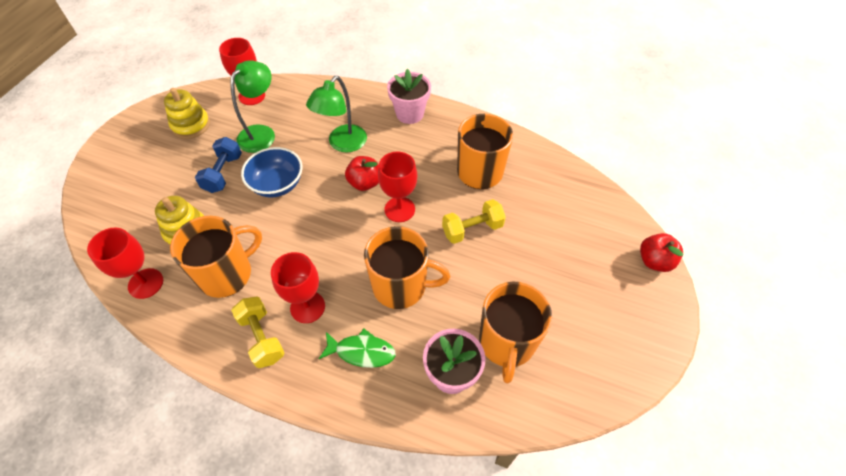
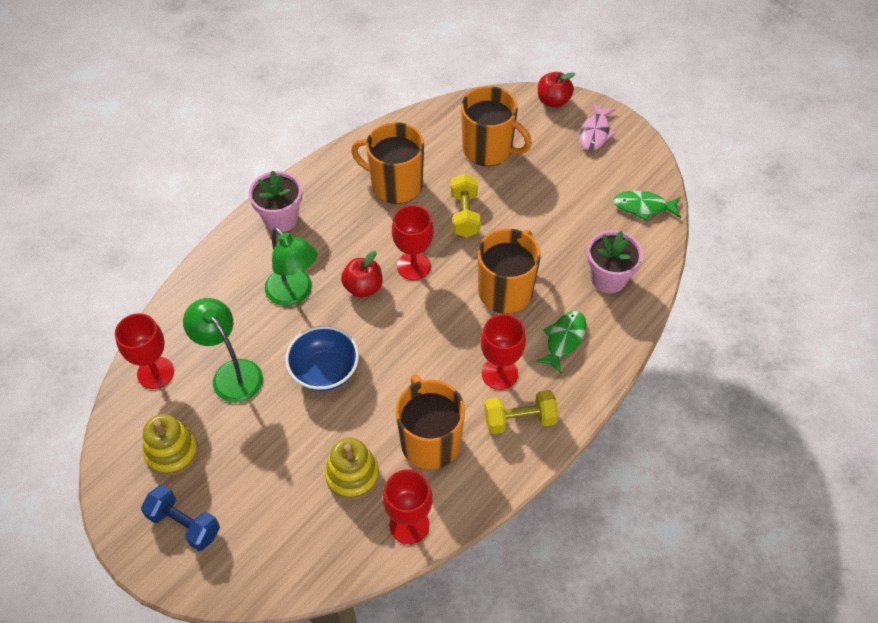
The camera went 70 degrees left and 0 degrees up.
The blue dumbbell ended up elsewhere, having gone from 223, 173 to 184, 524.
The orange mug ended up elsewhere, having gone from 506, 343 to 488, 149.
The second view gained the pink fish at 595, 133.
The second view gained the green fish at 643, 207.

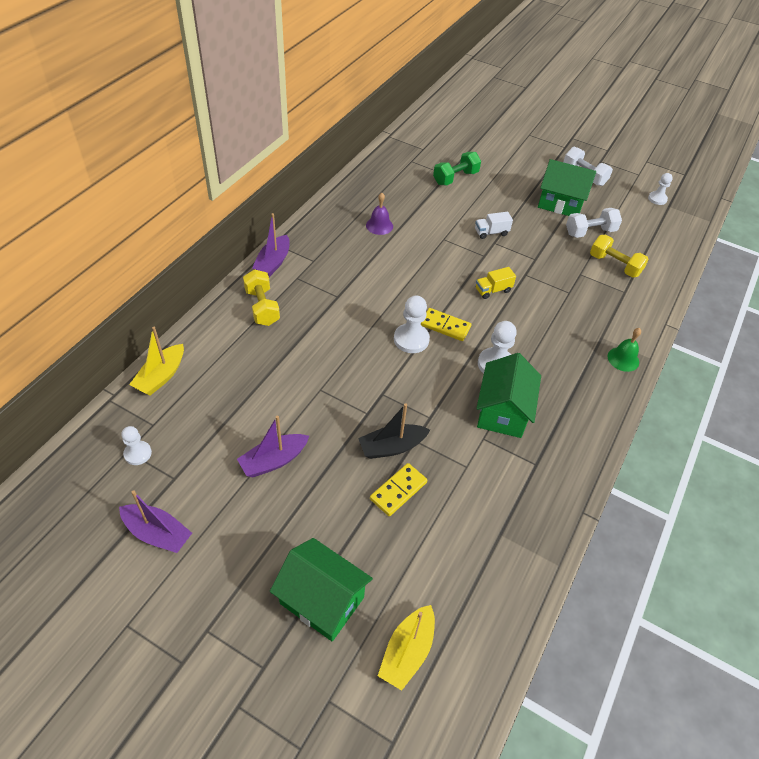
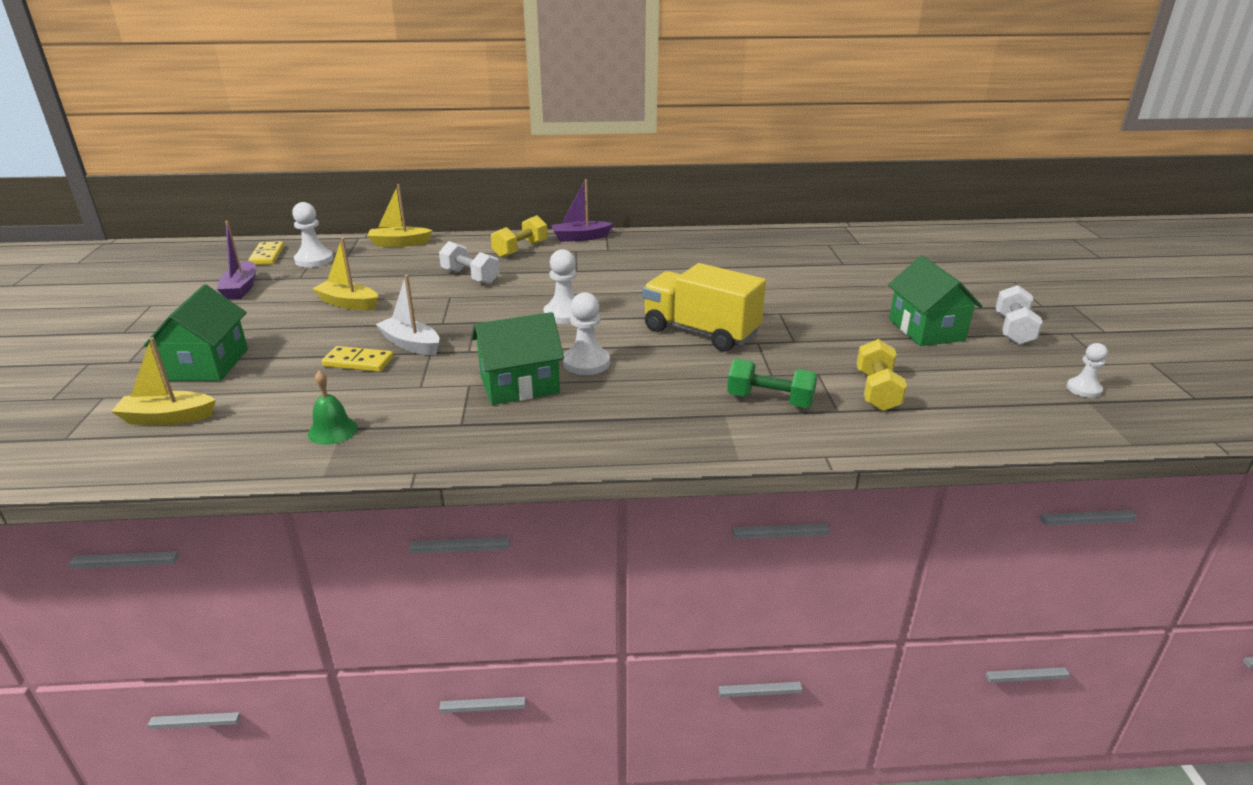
The camera went 60 degrees right and 20 degrees down.
The green dumbbell ended up elsewhere, having gone from 455, 178 to 770, 400.
The second view lost the purple bell at 379, 225.
The white dumbbell ended up elsewhere, having gone from 590, 232 to 470, 277.
The second view lost the white truck at 491, 232.
The size of the yellow truck at 493, 290 changed by a factor of 2.33.
The yellow domino ended up elsewhere, having gone from 445, 326 to 267, 255.
The green bell ended up elsewhere, having gone from 623, 359 to 332, 430.
What was the black boat at 392, 447 turned into the white boat at 411, 344.
What was the purple boat at 273, 461 turned into the yellow boat at 348, 303.
The size of the white pawn at 138, 453 changed by a factor of 1.56.

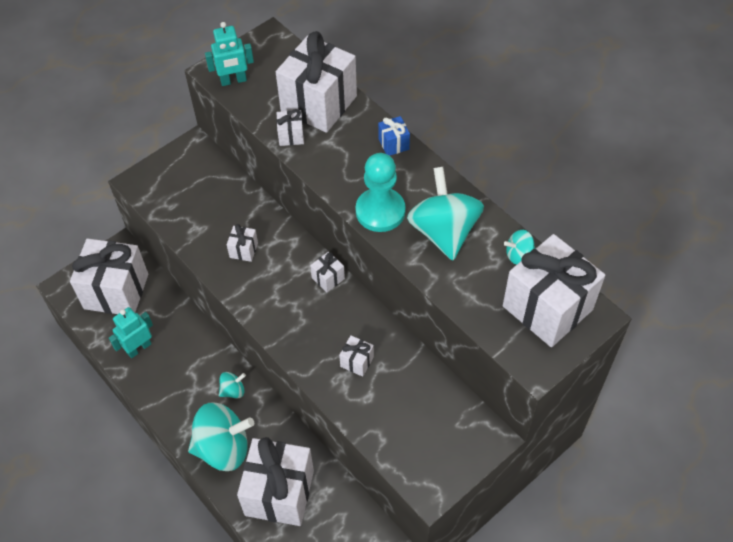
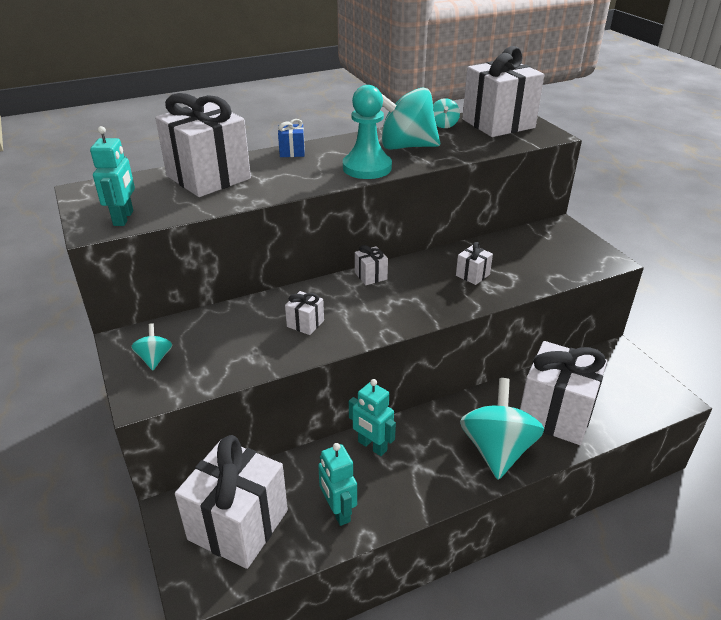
The camera went 75 degrees left and 20 degrees down.
The second view lost the white gift at 291, 136.
The turquoise spinning top ended up elsewhere, having gone from 233, 390 to 155, 359.
The second view gained the turquoise robot at 372, 446.

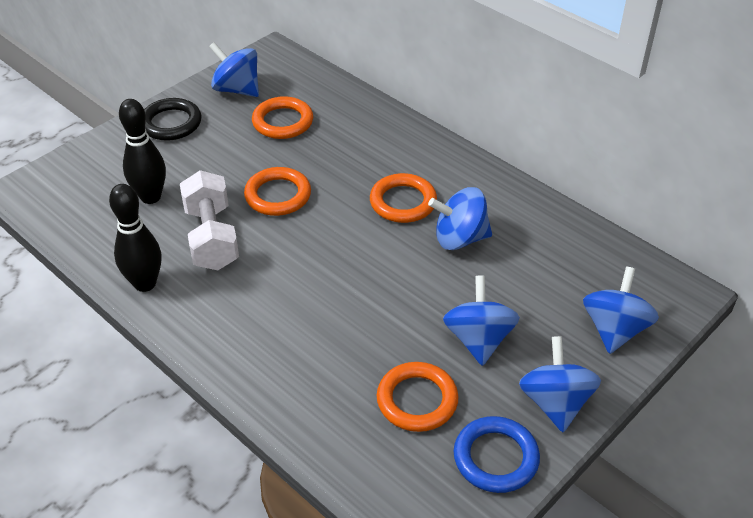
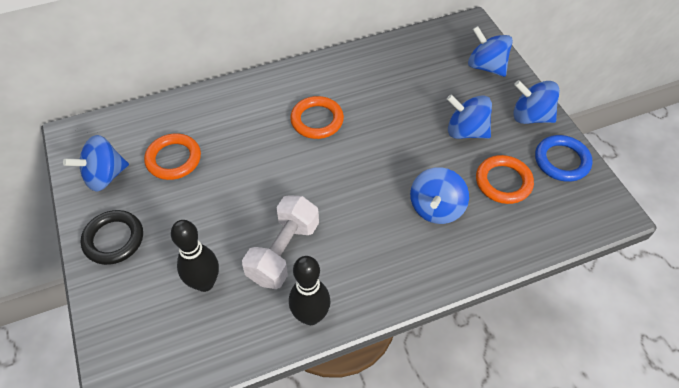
The camera went 65 degrees left and 10 degrees up.
The second view lost the orange ring at 278, 195.
The white dumbbell at 211, 237 ended up facing another way, 75 degrees counterclockwise from before.
The blue spinning top ended up elsewhere, having gone from 460, 238 to 436, 208.

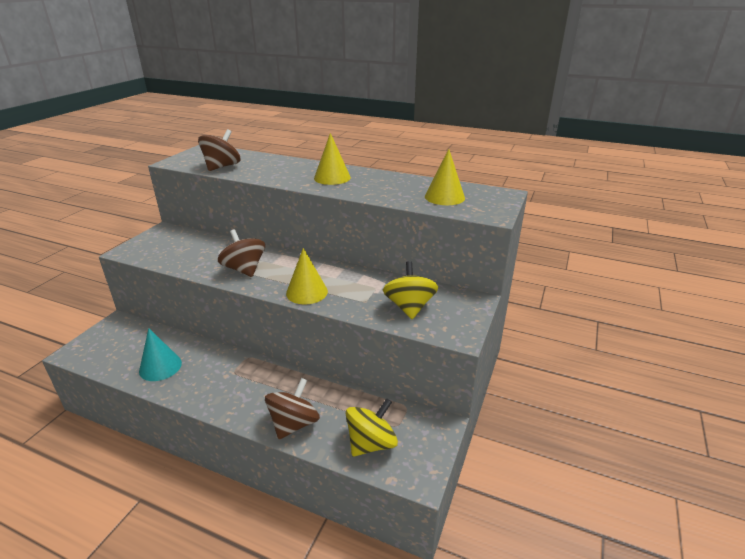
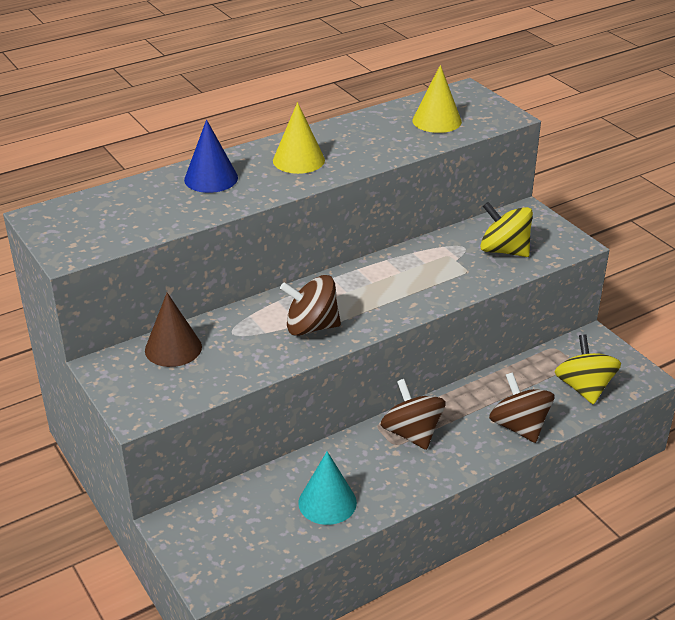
The camera went 55 degrees left and 5 degrees up.
The brown spinning top ended up elsewhere, having gone from 222, 167 to 412, 433.
The second view lost the yellow cone at 307, 292.
The second view gained the blue cone at 211, 178.
The second view gained the brown cone at 173, 348.

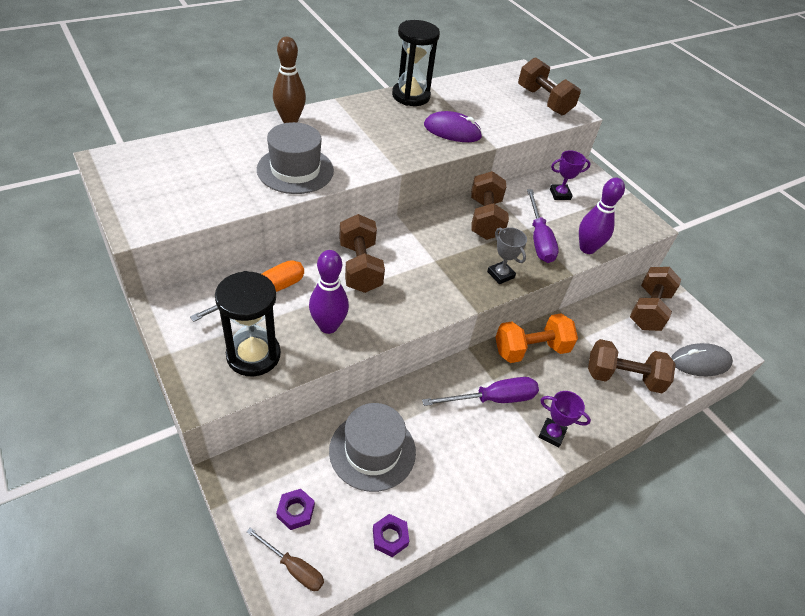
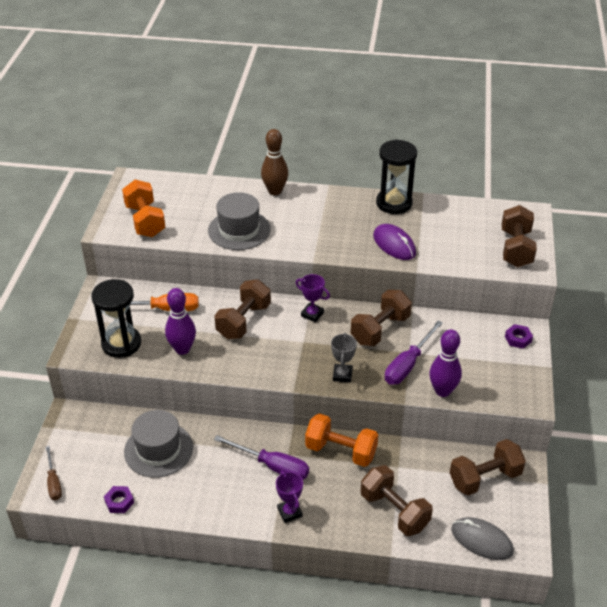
The camera went 45 degrees right and 5 degrees down.
The purple trophy ended up elsewhere, having gone from 560, 194 to 312, 314.
The purple nut ended up elsewhere, having gone from 295, 511 to 518, 339.
The second view gained the orange dumbbell at 145, 221.

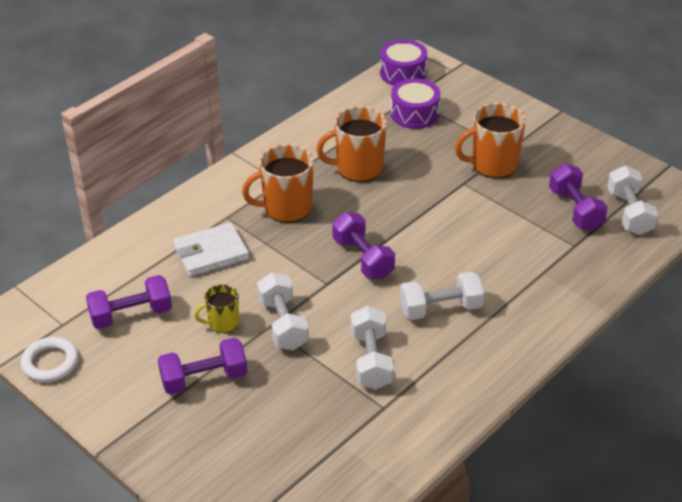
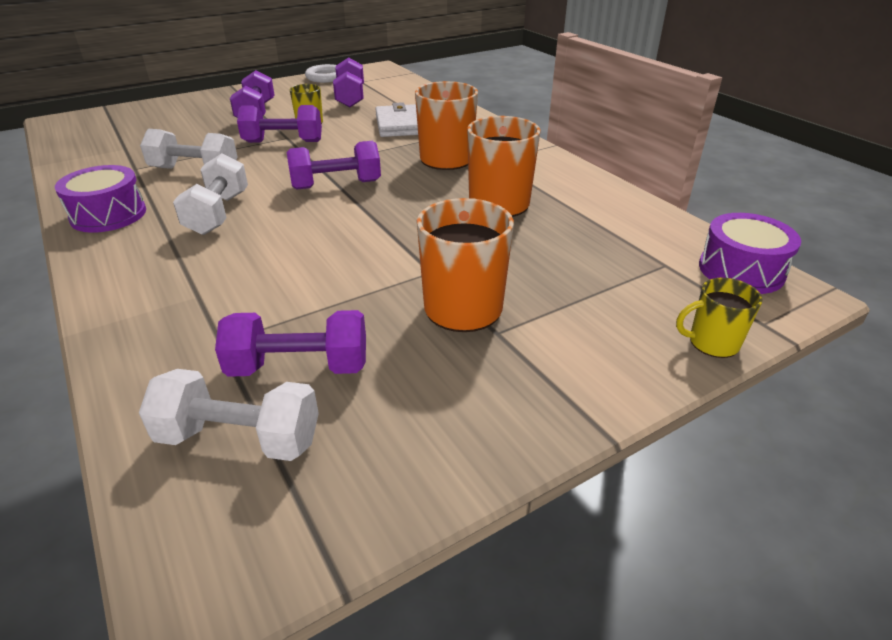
The camera went 105 degrees right and 5 degrees down.
The purple drum ended up elsewhere, having gone from 414, 114 to 108, 215.
What was the white dumbbell at 283, 324 turned into the purple dumbbell at 283, 142.
The second view gained the yellow mug at 712, 343.

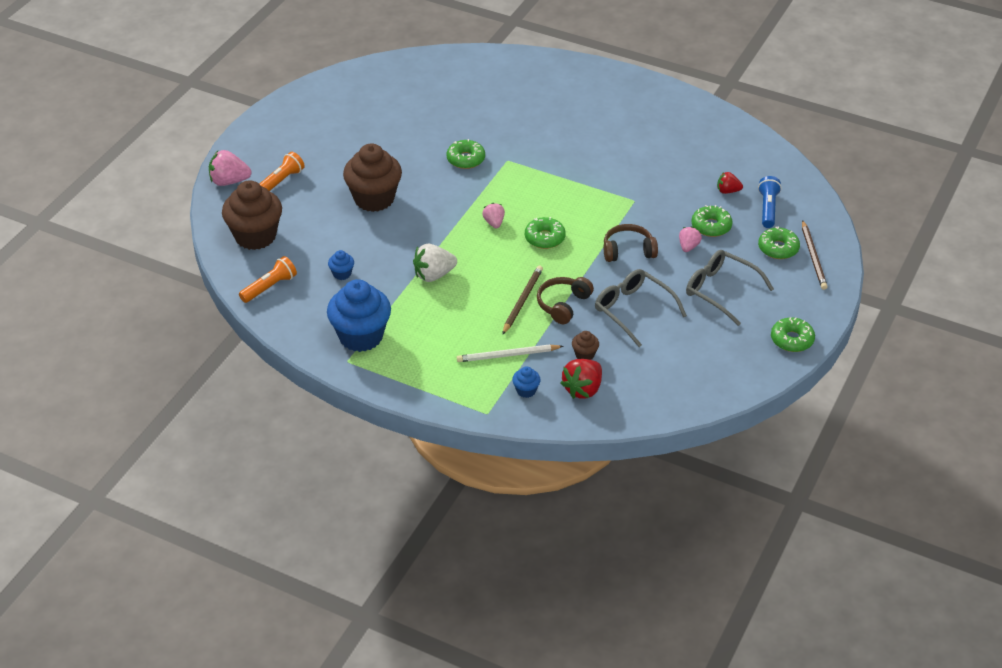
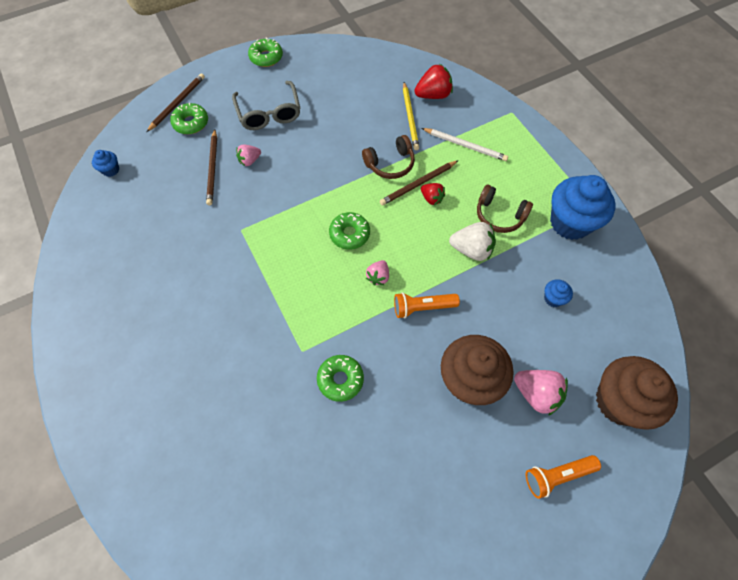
The camera went 145 degrees left and 20 degrees up.
The pink strawberry ended up elsewhere, having gone from 229, 181 to 536, 394.
The red strawberry ended up elsewhere, having gone from 727, 191 to 431, 198.
The second view lost the blue flashlight at 768, 208.
Where the green donut stood at 711, 226, the brown pencil came to stand at 213, 168.
The brown headphones ended up elsewhere, having gone from 628, 250 to 499, 215.
The orange flashlight ended up elsewhere, having gone from 270, 287 to 422, 307.
The second view lost the grey glasses at 633, 311.
Where the brown cupcake stood at 584, 355, the yellow pencil came to stand at 410, 117.
The blue cupcake ended up elsewhere, having gone from 526, 390 to 111, 170.

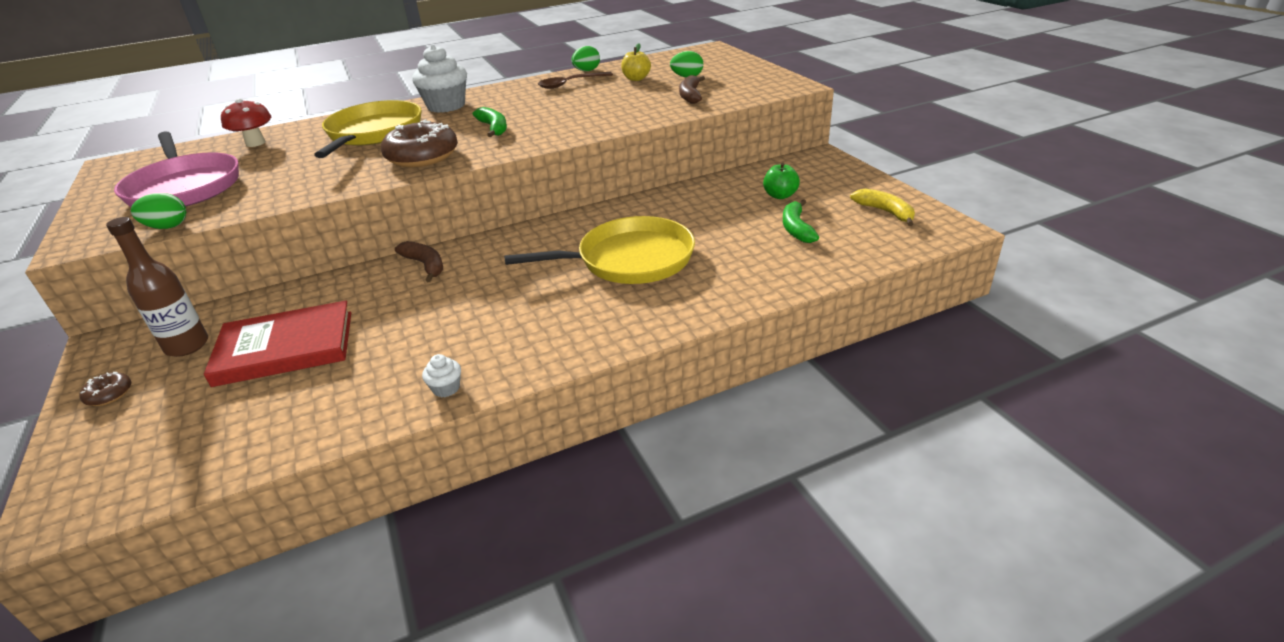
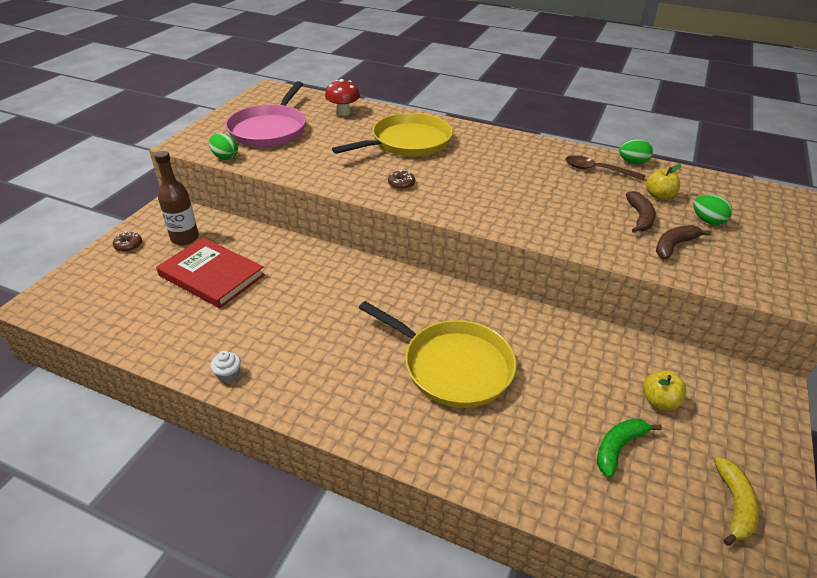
The camera went 45 degrees right and 5 degrees up.
The second view lost the white cupcake at 446, 106.
The second view lost the green banana at 494, 128.
The size of the brown donut at 422, 156 changed by a factor of 0.44.
What was the green apple at 780, 195 turned into the yellow apple at 659, 401.
The brown banana ended up elsewhere, having gone from 425, 265 to 640, 218.

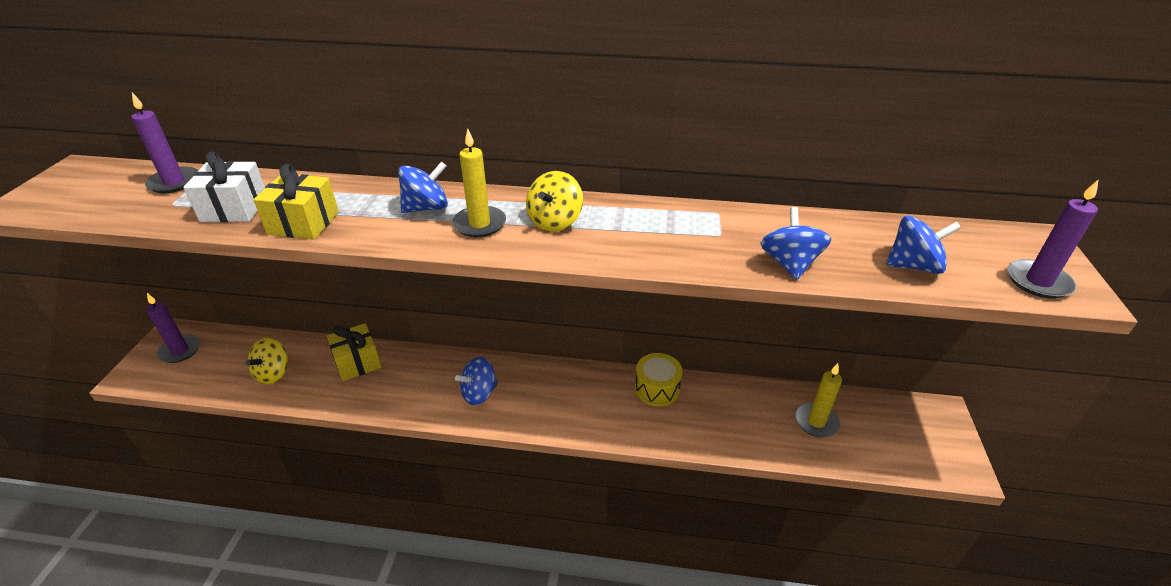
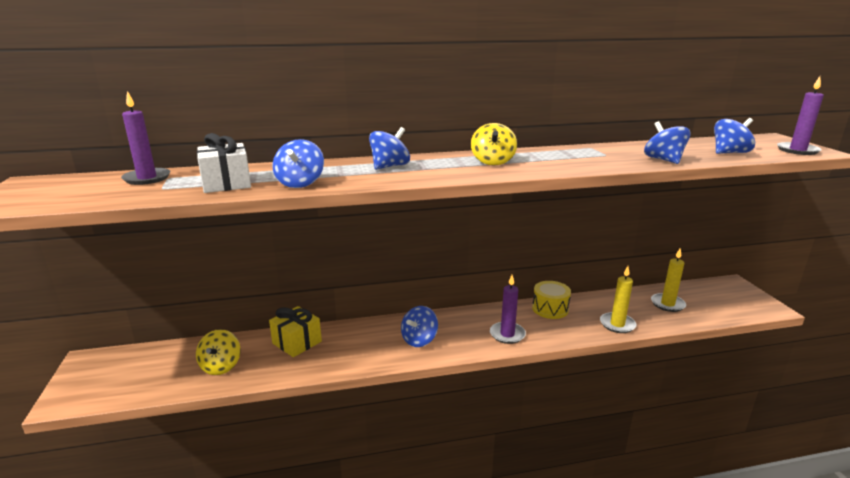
The camera went 20 degrees left and 15 degrees down.
The yellow candle ended up elsewhere, having gone from 479, 224 to 617, 324.
Where the yellow gift stood at 303, 223, the blue spinning top came to stand at 300, 183.
The purple candle ended up elsewhere, having gone from 180, 350 to 507, 334.

